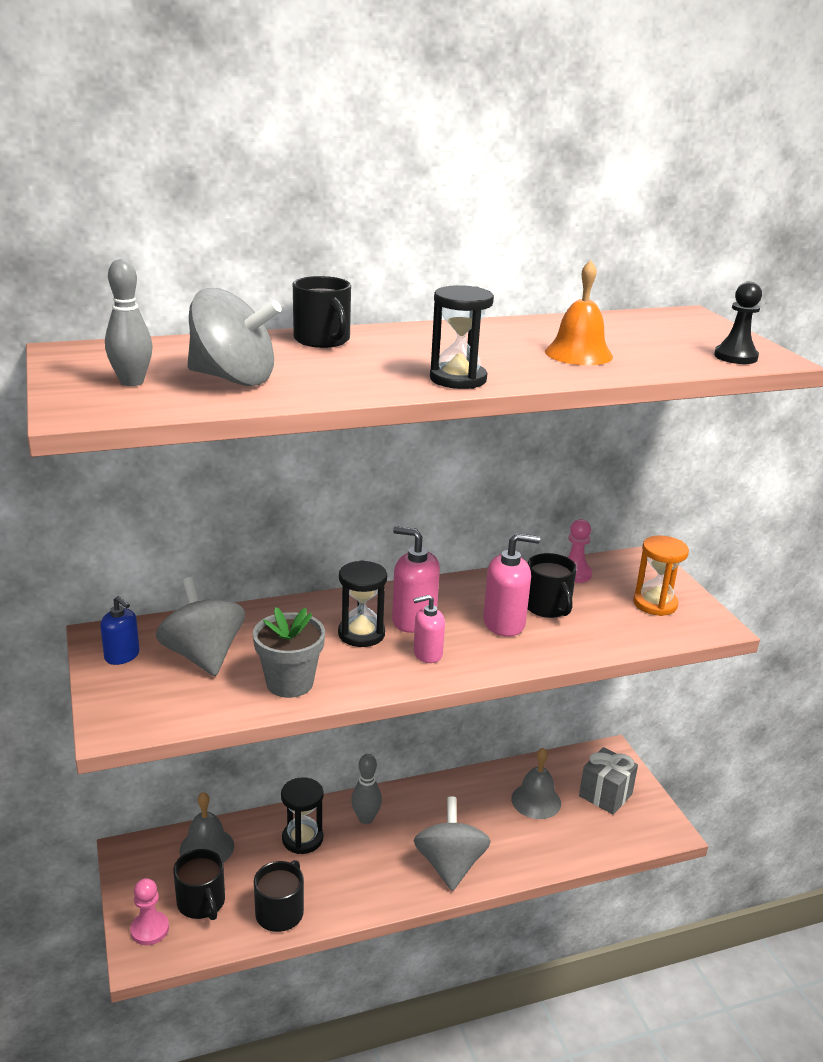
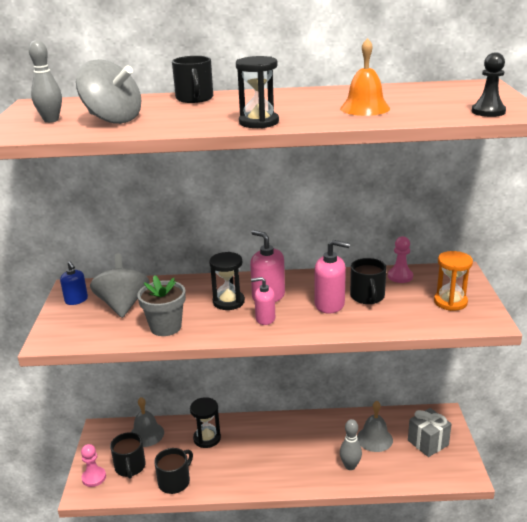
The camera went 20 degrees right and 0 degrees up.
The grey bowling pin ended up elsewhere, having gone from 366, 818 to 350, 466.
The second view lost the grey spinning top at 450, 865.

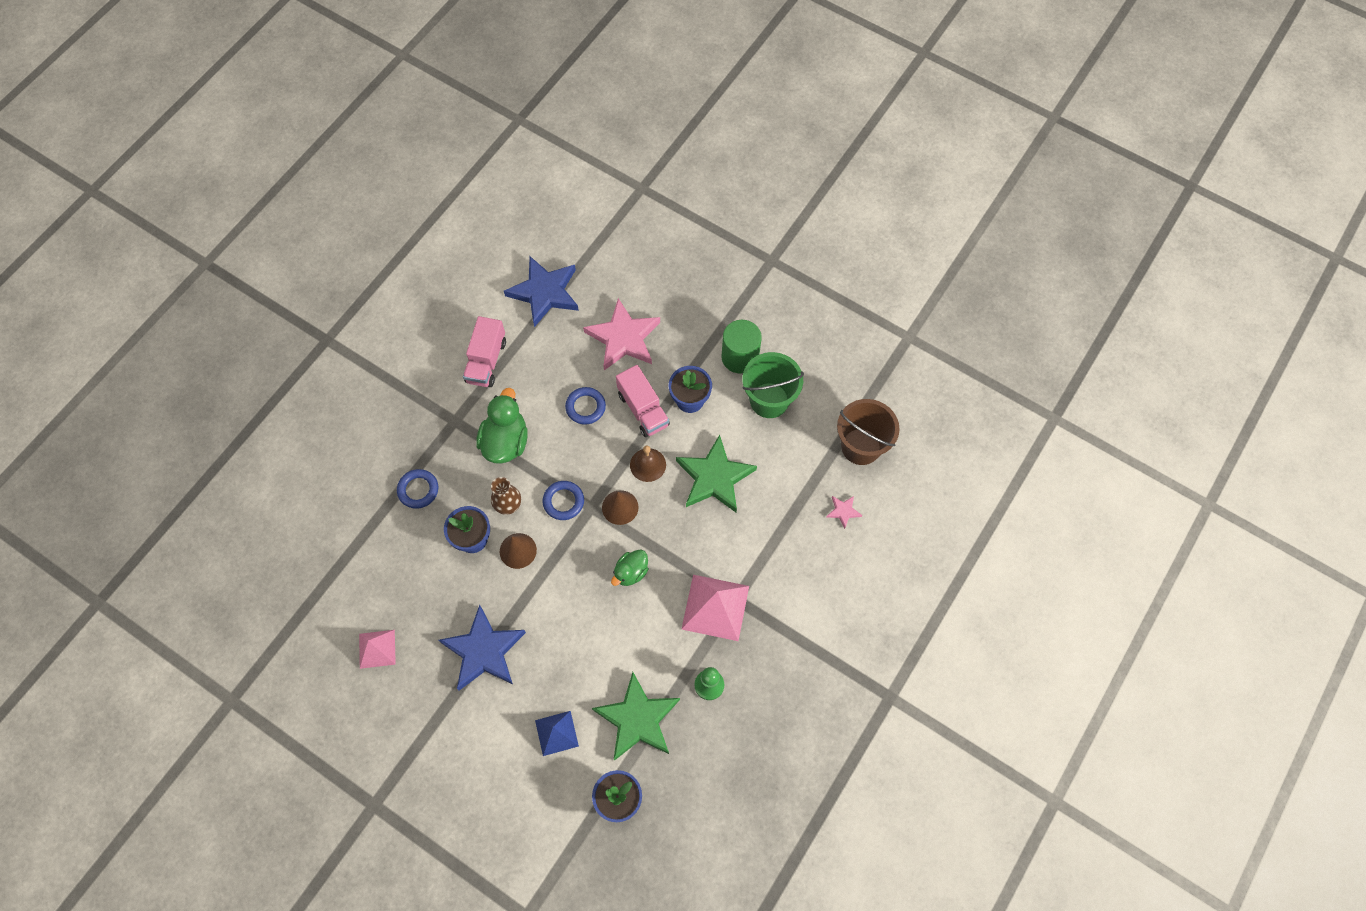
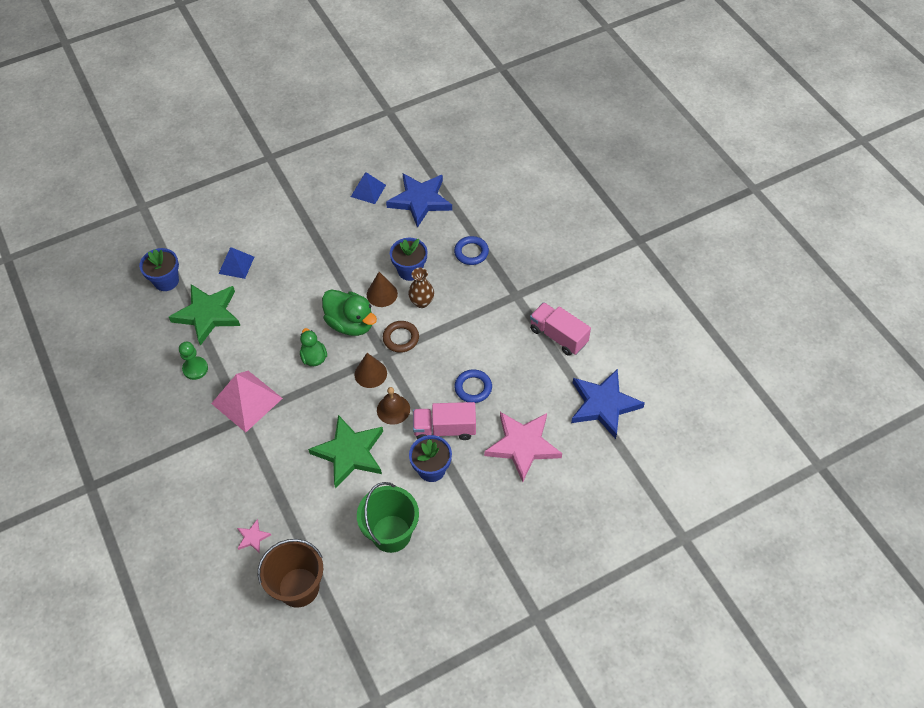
The camera went 120 degrees right and 10 degrees down.
The second view lost the green cylinder at 740, 357.
The green duck ended up elsewhere, having gone from 505, 442 to 351, 324.
What was the blue ring at 563, 501 turned into the brown ring at 401, 338.
The blue star ended up elsewhere, having gone from 483, 651 to 420, 200.
What was the pink pyramid at 377, 649 turned into the blue pyramid at 368, 191.

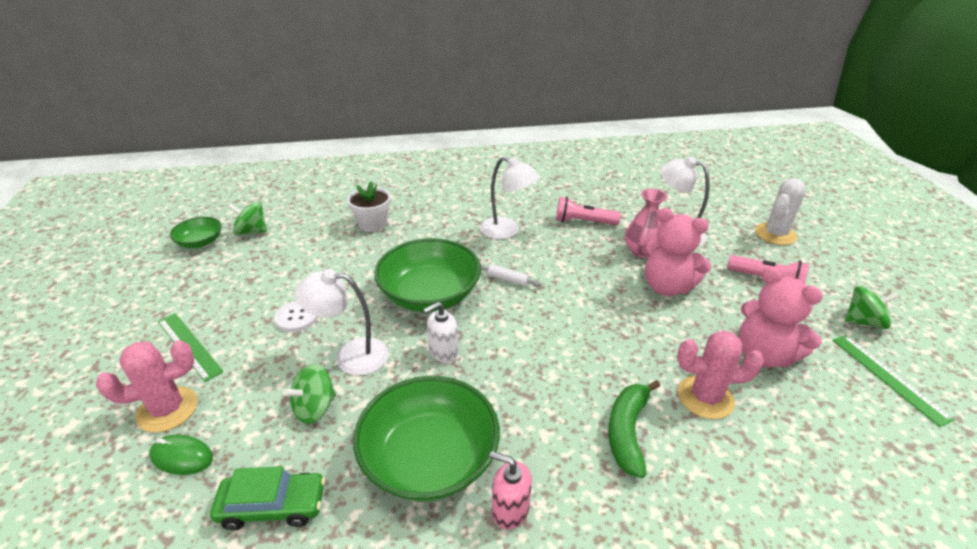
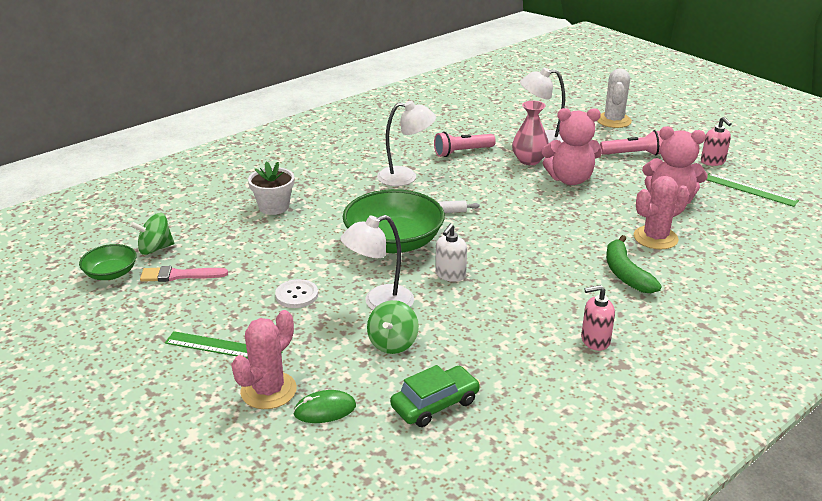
The camera went 30 degrees left and 5 degrees down.
Where the green spinning top stood at 863, 321, the pink soap dispenser came to stand at 713, 161.
The second view lost the green bowl at 429, 458.
The second view gained the pink brush at 179, 275.

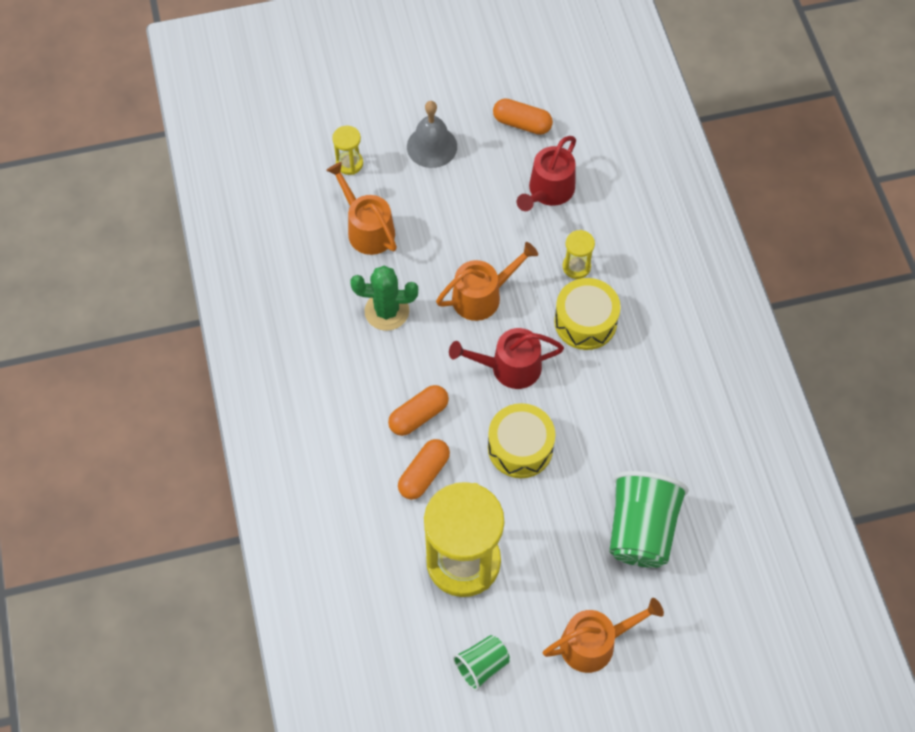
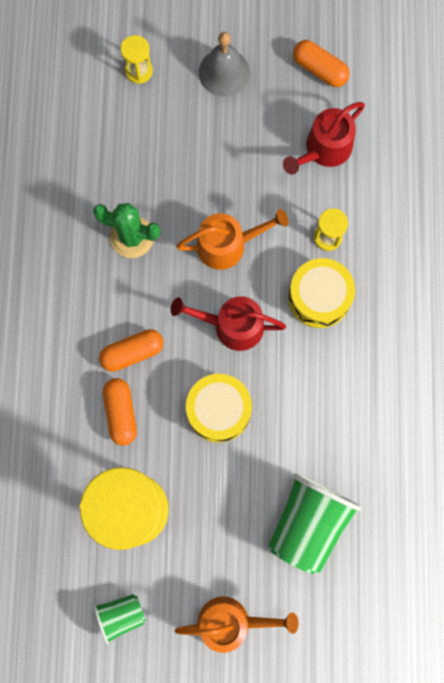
The camera went 15 degrees right and 15 degrees up.
The second view lost the orange watering can at 367, 229.
The orange capsule at 424, 474 ended up facing another way, 60 degrees counterclockwise from before.

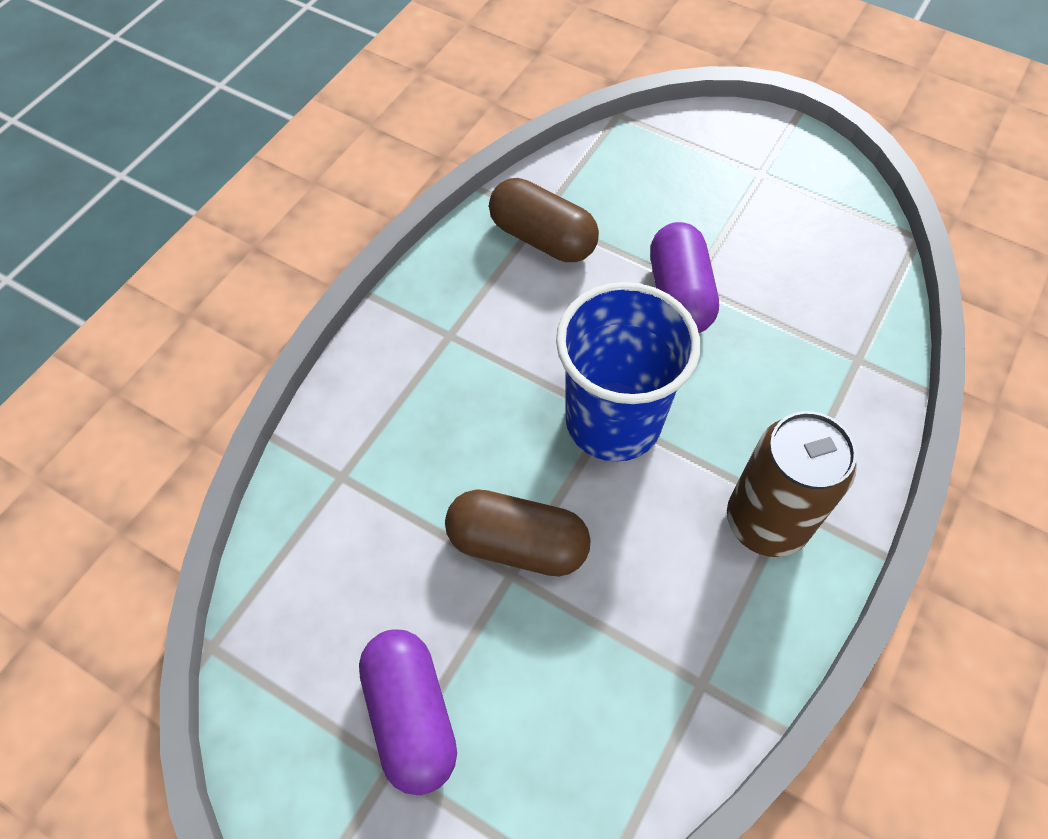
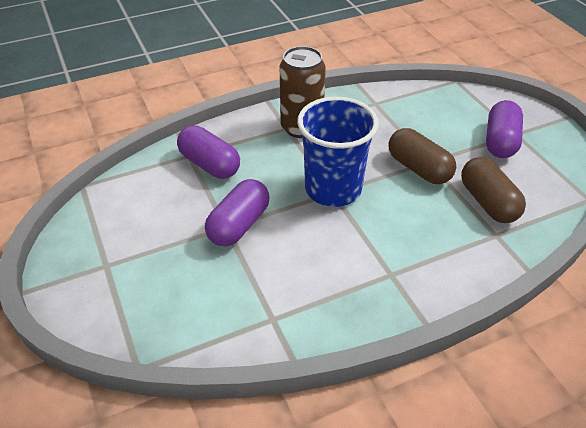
The camera went 145 degrees left and 15 degrees down.
The brown capsule ended up elsewhere, having gone from 542, 238 to 488, 202.
The second view gained the purple capsule at 209, 164.

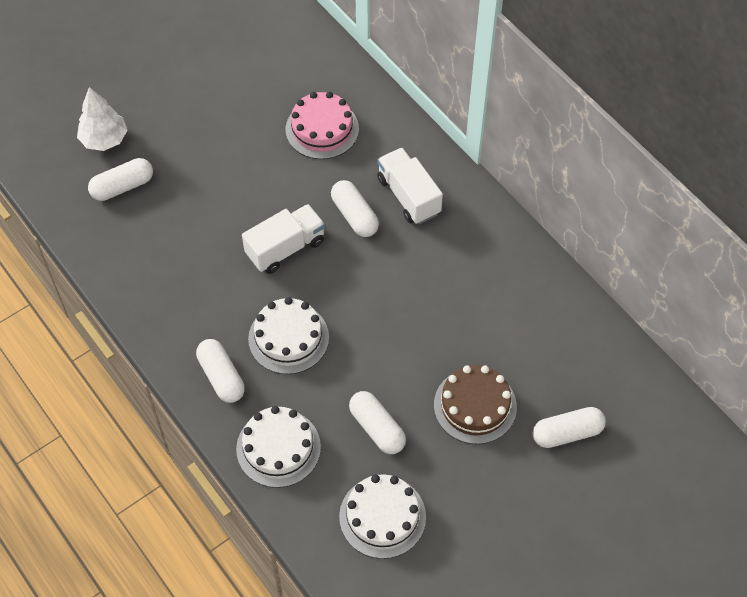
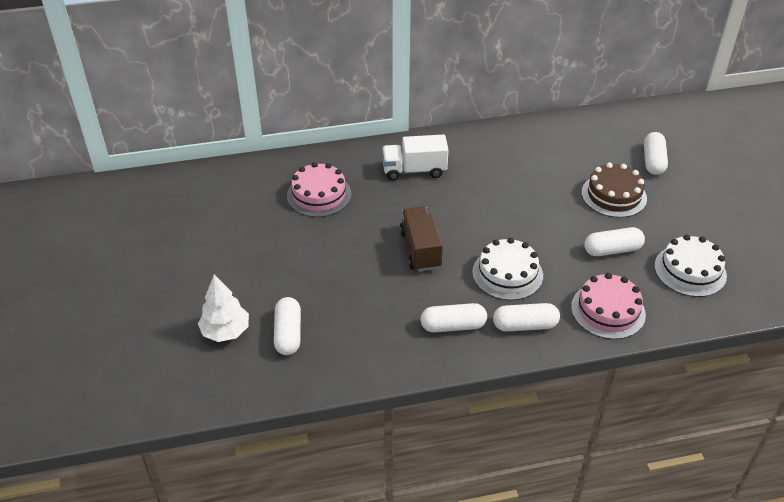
The camera went 65 degrees left and 15 degrees down.
The white capsule ended up elsewhere, having gone from 354, 215 to 453, 326.
What was the white truck at 285, 248 turned into the brown truck at 420, 250.
What was the white cake at 278, 448 turned into the pink cake at 608, 310.

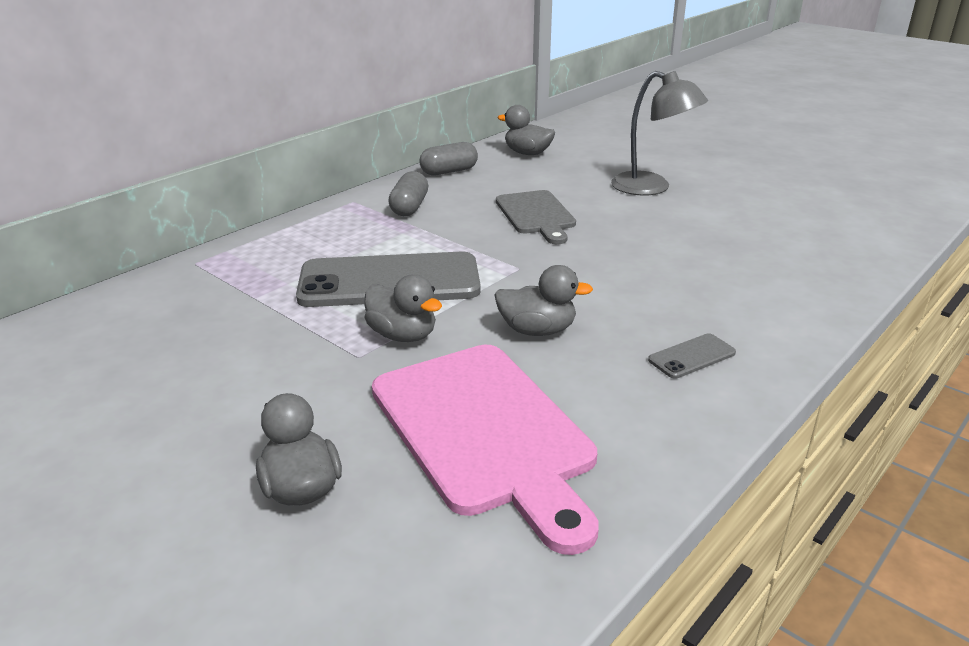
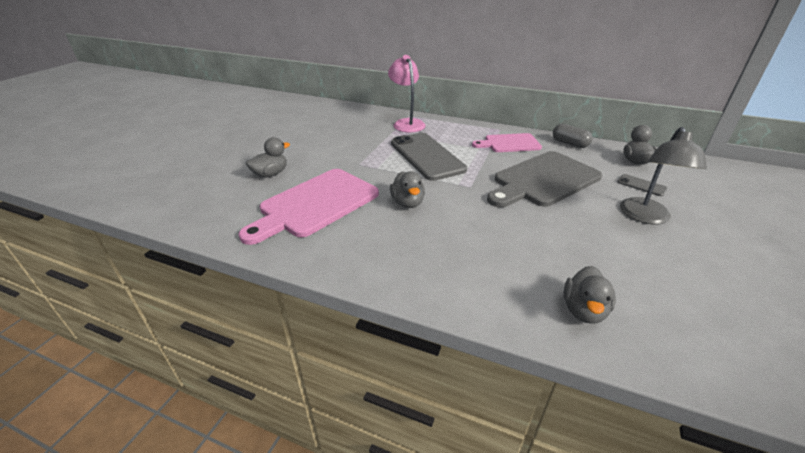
The camera went 70 degrees right and 5 degrees up.
Where the grey capsule stood at 409, 207, the pink cutting board came to stand at 509, 143.
The size of the grey cutting board at 536, 215 changed by a factor of 1.66.
The grey duck ended up elsewhere, having gone from 403, 335 to 583, 310.
The grey phone ended up elsewhere, having gone from 692, 356 to 641, 185.
The second view gained the pink lamp at 406, 123.

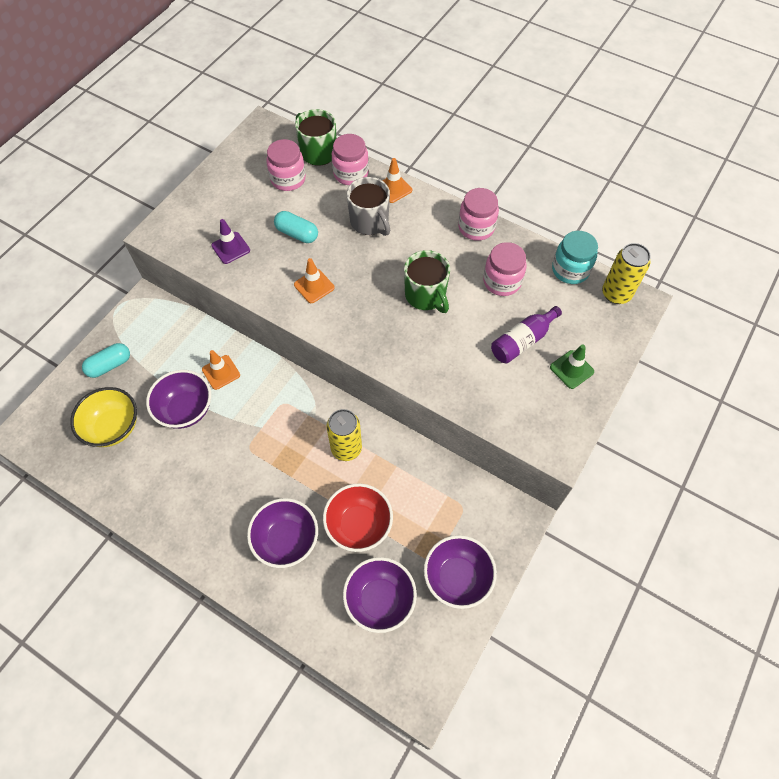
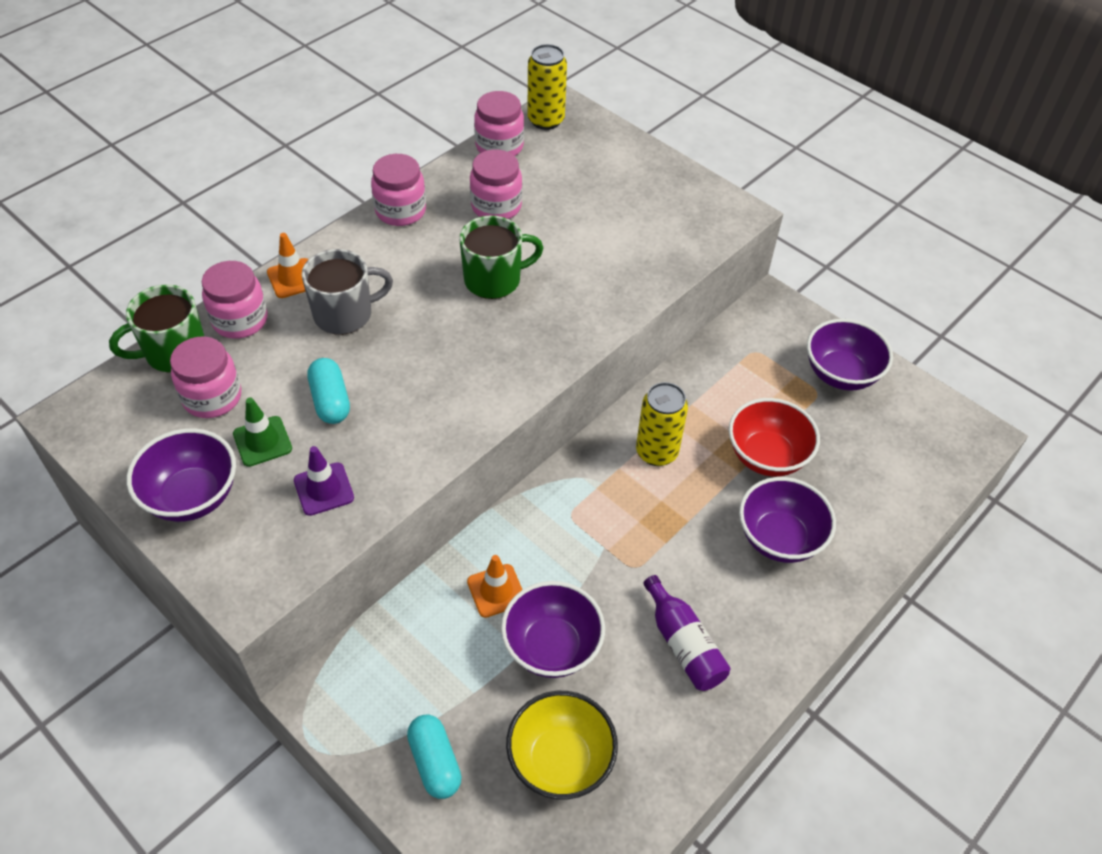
The camera went 80 degrees left and 10 degrees down.
The turquoise capsule at 297, 234 ended up facing another way, 60 degrees counterclockwise from before.
What was the turquoise jar at 570, 270 turned into the pink jar at 499, 146.
The second view lost the orange traffic cone at 314, 286.
The purple bottle ended up elsewhere, having gone from 522, 341 to 683, 644.
The green traffic cone ended up elsewhere, having gone from 571, 369 to 262, 441.
The purple bowl ended up elsewhere, having gone from 380, 600 to 192, 496.

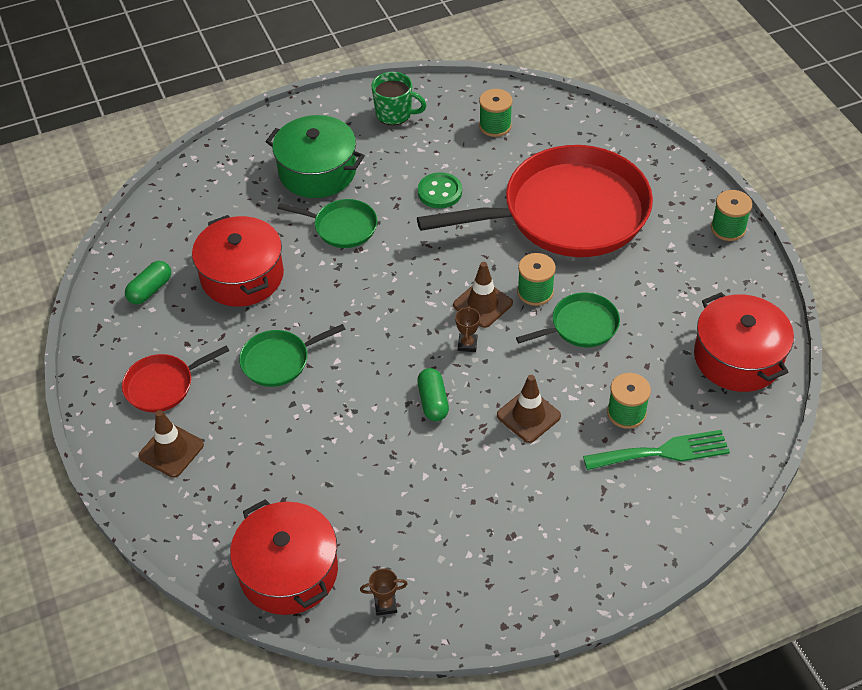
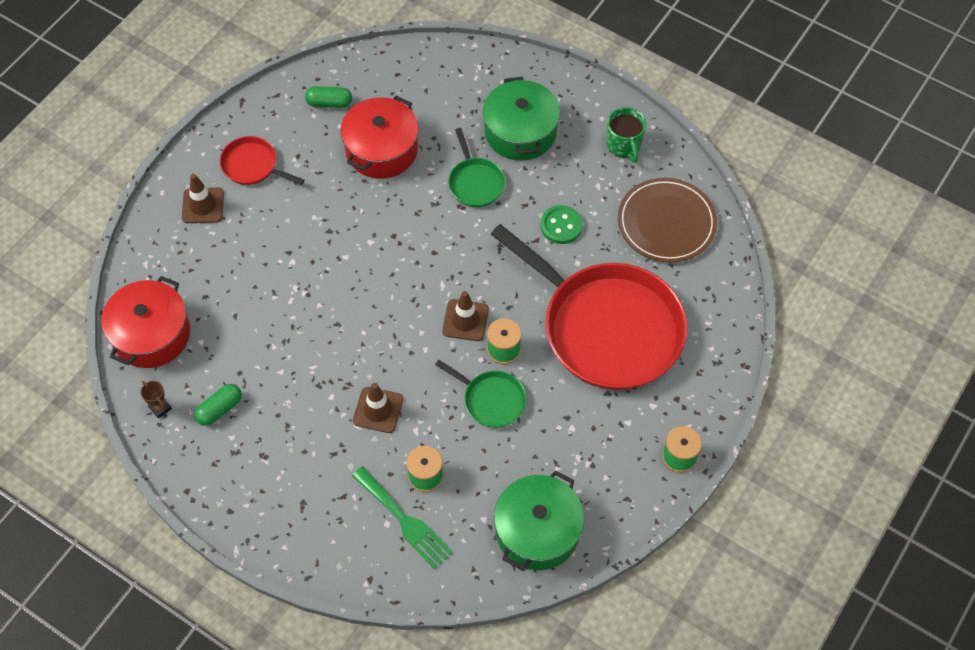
The camera went 55 degrees right and 10 degrees up.
Where the green spool stood at 495, 126, the brown plate came to stand at 666, 222.
What was the red pot at 738, 357 turned into the green pot at 537, 531.
The second view lost the brown trophy at 467, 344.
The second view lost the green pan at 279, 361.
The green capsule ended up elsewhere, having gone from 433, 401 to 220, 409.

